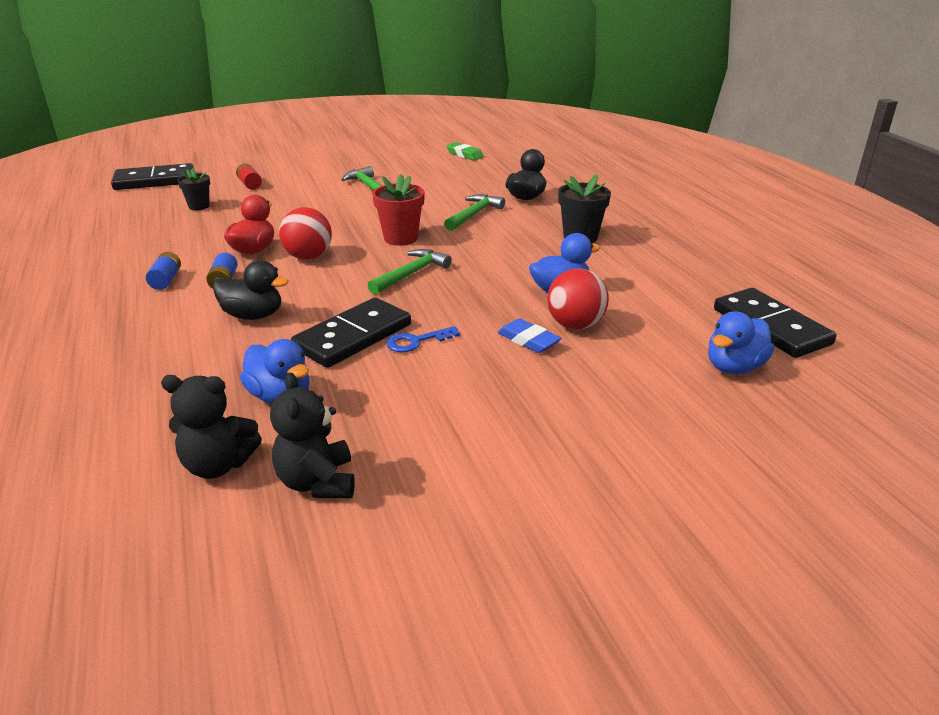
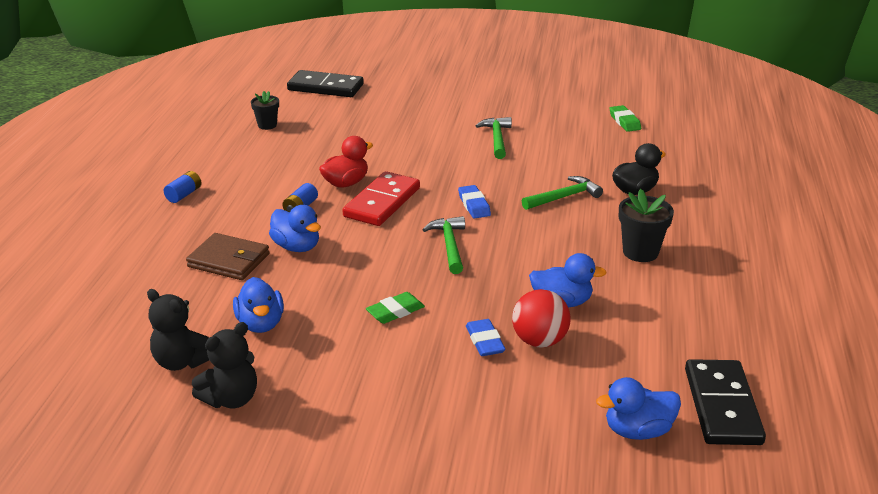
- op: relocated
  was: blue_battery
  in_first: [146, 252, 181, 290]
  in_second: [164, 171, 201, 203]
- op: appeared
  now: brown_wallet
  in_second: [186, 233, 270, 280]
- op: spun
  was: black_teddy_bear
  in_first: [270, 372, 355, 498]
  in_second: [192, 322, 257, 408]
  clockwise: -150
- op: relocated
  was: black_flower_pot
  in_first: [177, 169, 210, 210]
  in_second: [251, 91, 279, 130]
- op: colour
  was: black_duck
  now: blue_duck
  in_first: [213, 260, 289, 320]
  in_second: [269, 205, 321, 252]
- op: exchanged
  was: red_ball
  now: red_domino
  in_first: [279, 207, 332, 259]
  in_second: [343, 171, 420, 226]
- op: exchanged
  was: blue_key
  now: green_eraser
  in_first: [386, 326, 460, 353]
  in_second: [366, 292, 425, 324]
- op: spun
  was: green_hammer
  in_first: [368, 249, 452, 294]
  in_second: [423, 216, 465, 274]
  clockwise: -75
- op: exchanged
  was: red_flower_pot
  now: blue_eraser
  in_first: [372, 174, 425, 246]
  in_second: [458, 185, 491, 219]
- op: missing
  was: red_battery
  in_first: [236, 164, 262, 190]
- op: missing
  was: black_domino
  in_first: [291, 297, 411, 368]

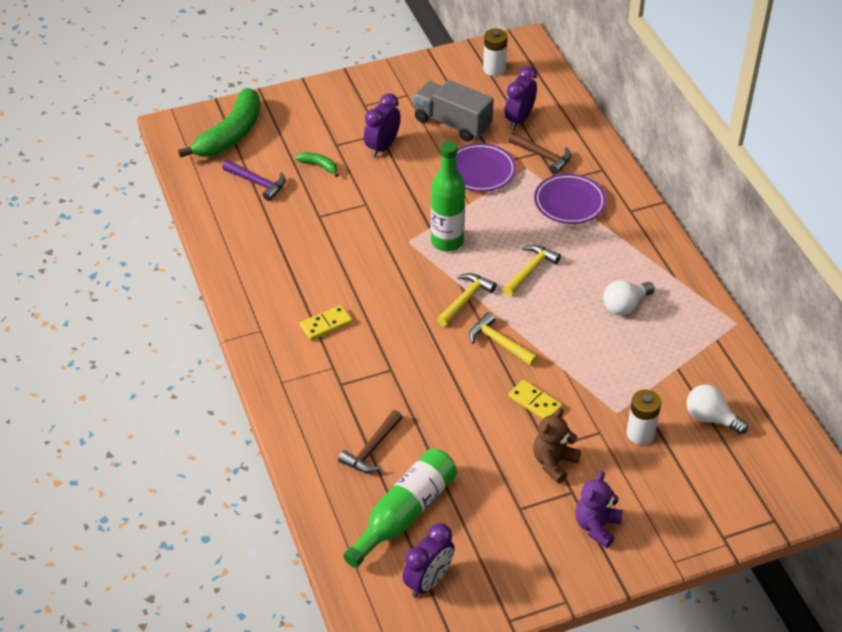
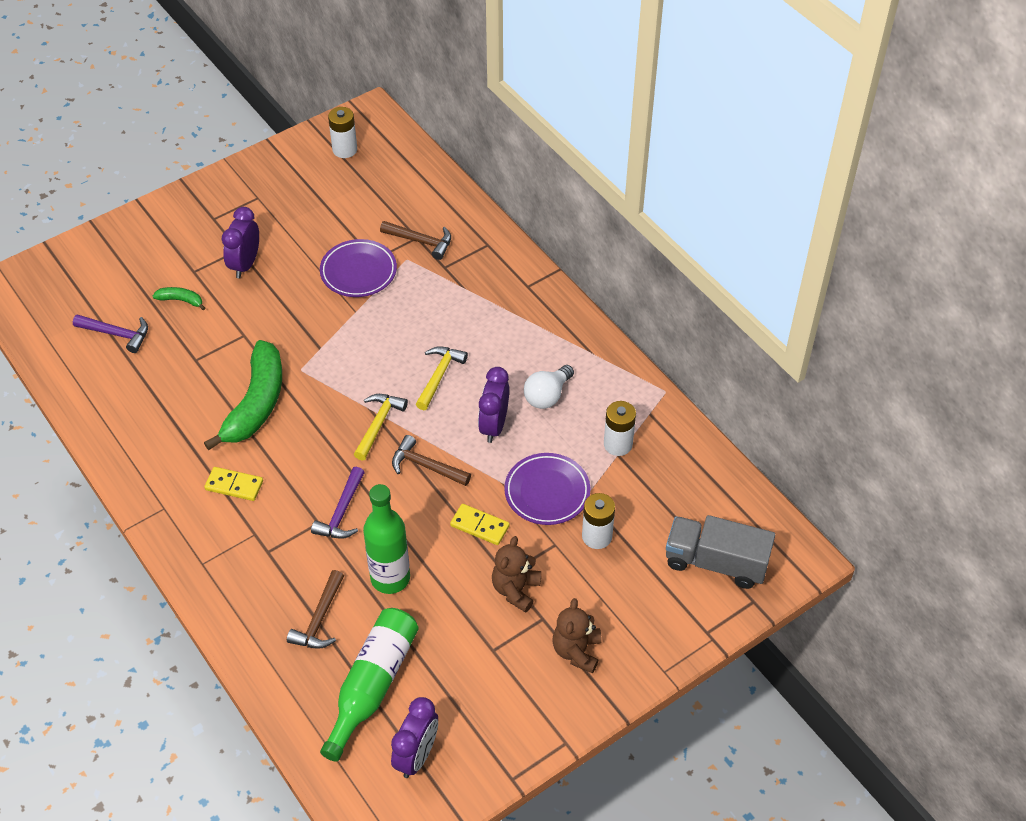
- op: relocated
  was: green_banana
  in_first: [178, 88, 261, 158]
  in_second: [204, 340, 282, 450]
- op: spun
  was: yellow_domino
  in_first: [300, 305, 352, 340]
  in_second: [204, 467, 263, 501]
  clockwise: 60
- op: appeared
  now: purple_hammer
  in_second: [311, 467, 365, 539]
- op: relocated
  was: green_bottle
  in_first: [431, 141, 465, 252]
  in_second: [363, 484, 410, 594]
- op: colour
  was: yellow_hammer
  now: brown_hammer
  in_first: [469, 312, 538, 366]
  in_second: [392, 435, 471, 486]
- op: relocated
  was: purple_clock
  in_first: [505, 66, 537, 130]
  in_second: [478, 367, 509, 443]
- op: relocated
  was: purple_plate
  in_first: [534, 174, 606, 224]
  in_second: [504, 453, 590, 525]
- op: colour
  was: purple_teddy_bear
  now: brown_teddy_bear
  in_first: [575, 471, 623, 548]
  in_second: [553, 598, 602, 673]
- op: appeared
  now: white_battery
  in_second: [604, 401, 636, 456]
- op: relocated
  was: grey_truck
  in_first: [413, 80, 494, 142]
  in_second: [666, 515, 775, 589]
- op: missing
  was: white_light_bulb
  in_first: [687, 385, 748, 434]

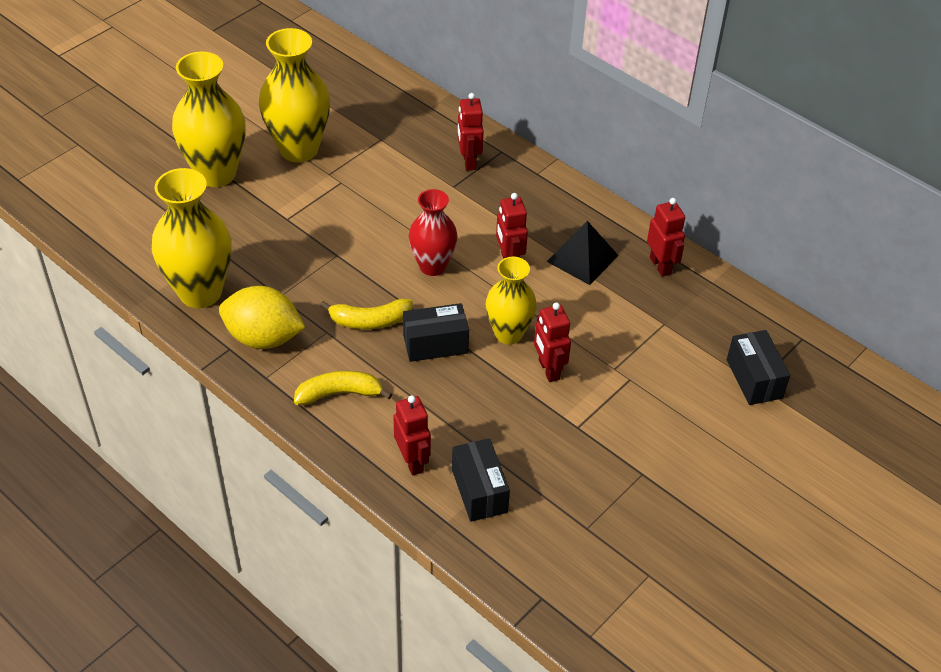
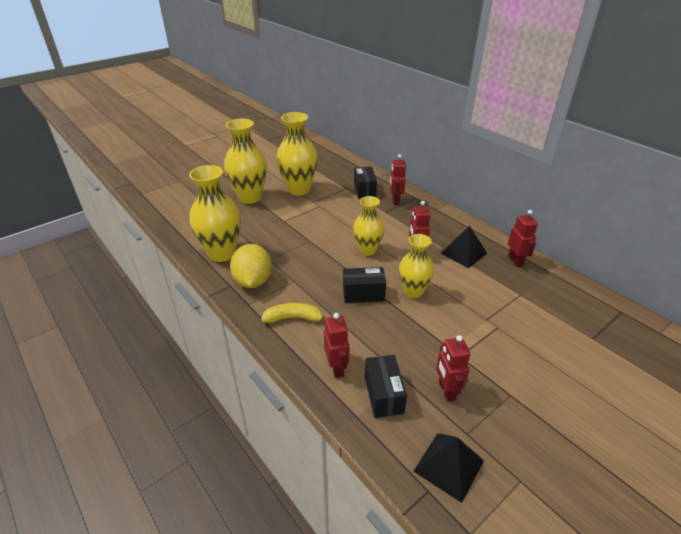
- op: spun
  was: yellow_lemon
  in_first: [219, 286, 305, 349]
  in_second: [230, 244, 272, 288]
  clockwise: 60
- op: colour
  was: red_vase
  now: yellow_vase
  in_first: [409, 189, 458, 276]
  in_second: [353, 196, 384, 256]
- op: relocated
  was: black_box
  in_first: [727, 330, 790, 405]
  in_second: [354, 167, 377, 199]
- op: appeared
  now: black_pyramid
  in_second: [413, 433, 484, 503]
- op: relocated
  was: red_robot
  in_first: [534, 303, 571, 382]
  in_second: [436, 335, 470, 402]
- op: missing
  was: yellow_banana
  in_first: [320, 299, 413, 329]

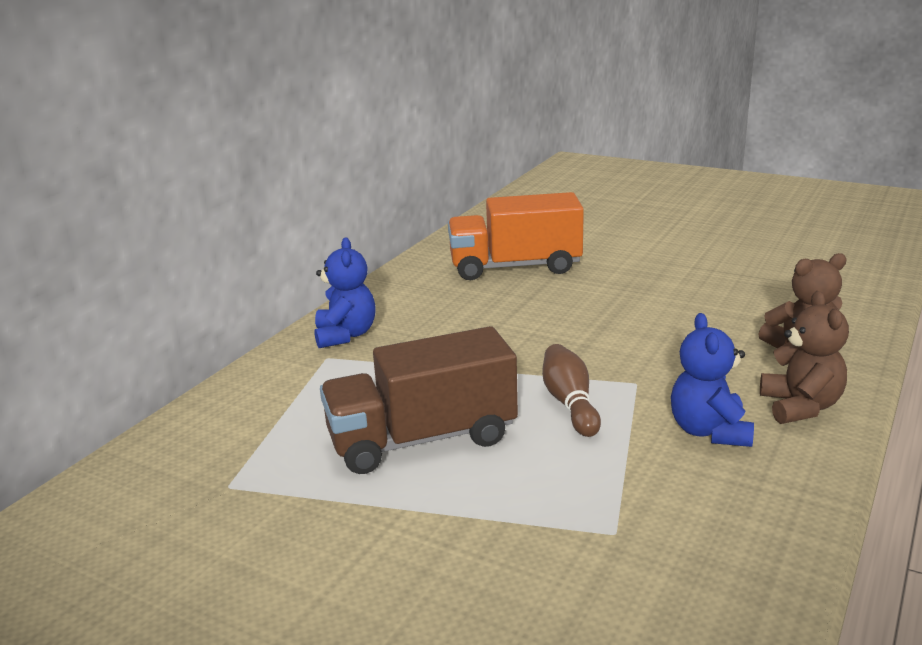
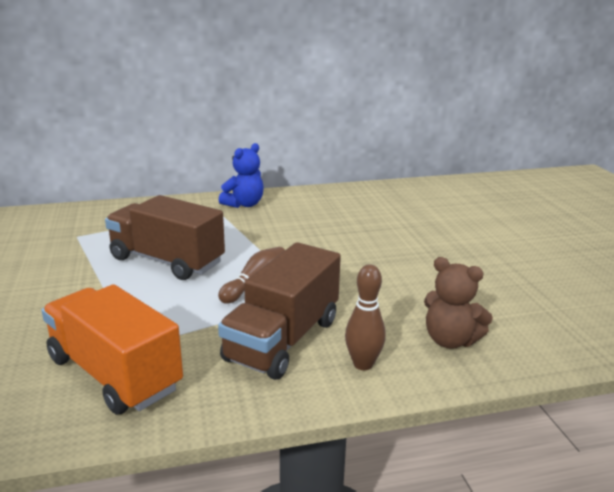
- op: relocated
  was: orange_truck
  in_first: [448, 192, 584, 280]
  in_second: [42, 284, 183, 415]
- op: exchanged
  was: blue_teddy_bear
  now: brown_truck
  in_first: [671, 313, 754, 447]
  in_second: [218, 242, 341, 380]
- op: exchanged
  was: brown_teddy_bear
  now: brown_bowling_pin
  in_first: [760, 291, 849, 424]
  in_second: [345, 264, 386, 370]

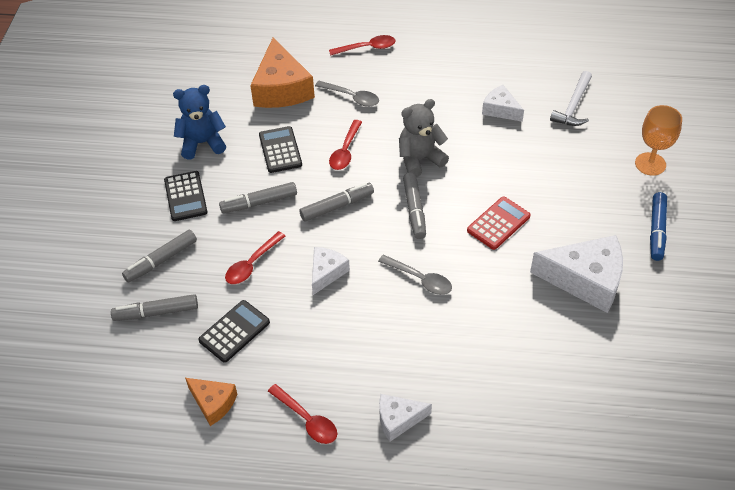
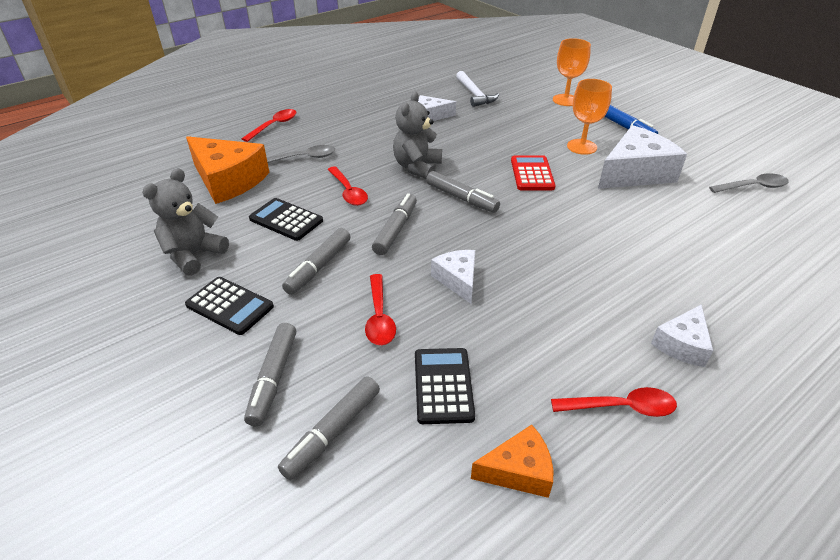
- op: colour
  was: blue_teddy_bear
  now: grey_teddy_bear
  in_first: [173, 85, 226, 159]
  in_second: [142, 168, 229, 276]
- op: appeared
  now: orange_goblet
  in_second: [567, 79, 612, 155]
- op: relocated
  was: grey_spoon
  in_first: [378, 255, 452, 295]
  in_second: [709, 173, 789, 193]

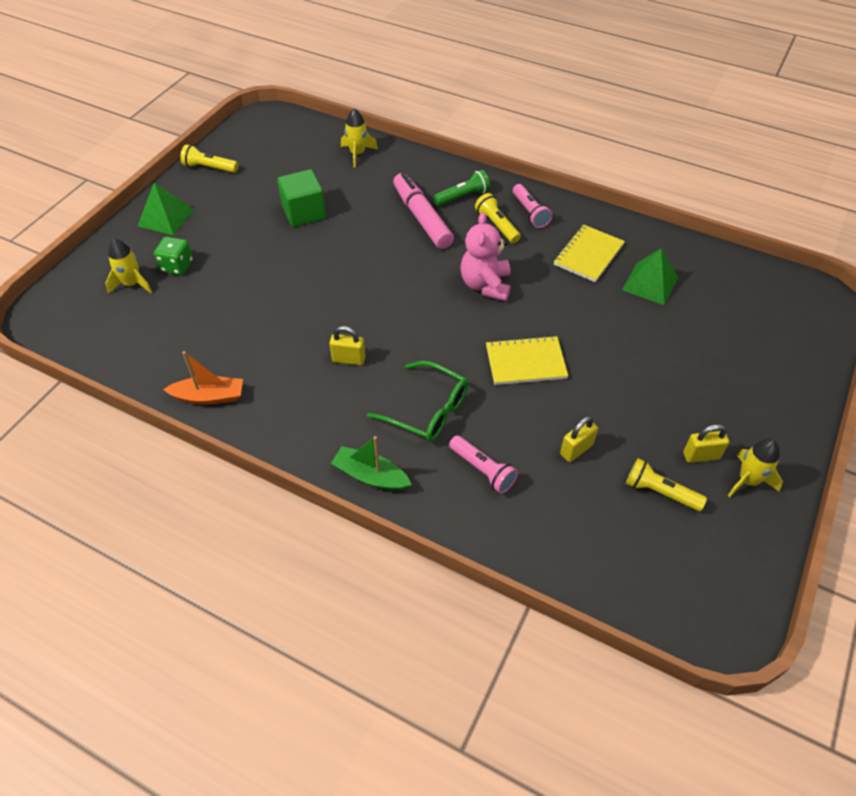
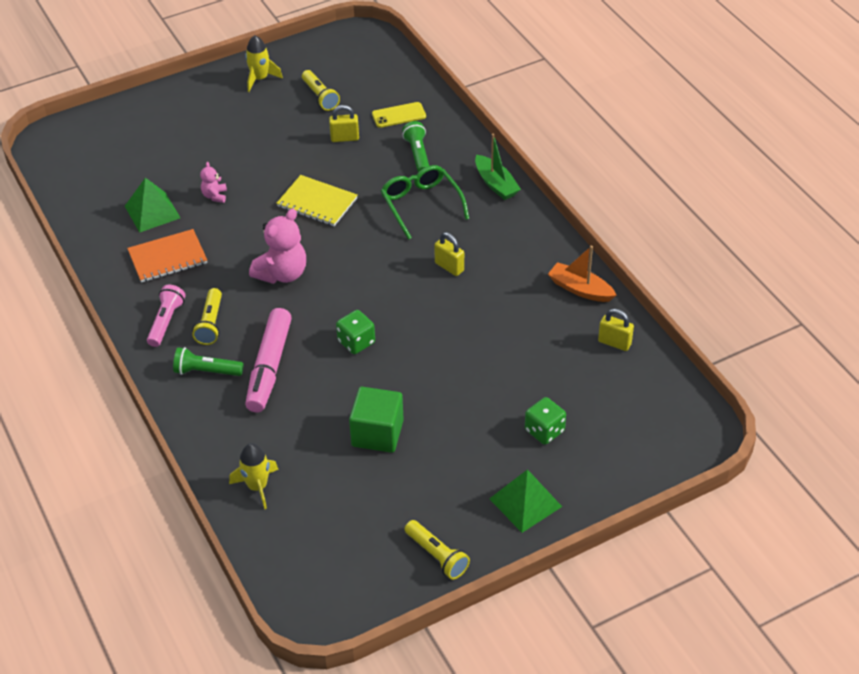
- op: colour
  was: yellow_notebook
  now: orange_notebook
  in_first: [554, 224, 625, 282]
  in_second: [127, 229, 207, 283]
- op: appeared
  now: pink_teddy_bear
  in_second: [200, 162, 227, 203]
- op: appeared
  now: green_dice
  in_second: [336, 310, 375, 354]
- op: appeared
  now: yellow_phone
  in_second: [372, 102, 426, 128]
- op: colour
  was: pink_flashlight
  now: green_flashlight
  in_first: [449, 435, 518, 494]
  in_second: [402, 121, 429, 172]
- op: relocated
  was: yellow_padlock
  in_first: [683, 424, 729, 463]
  in_second: [598, 309, 634, 351]
- op: missing
  was: yellow_rocket
  in_first: [105, 239, 152, 294]

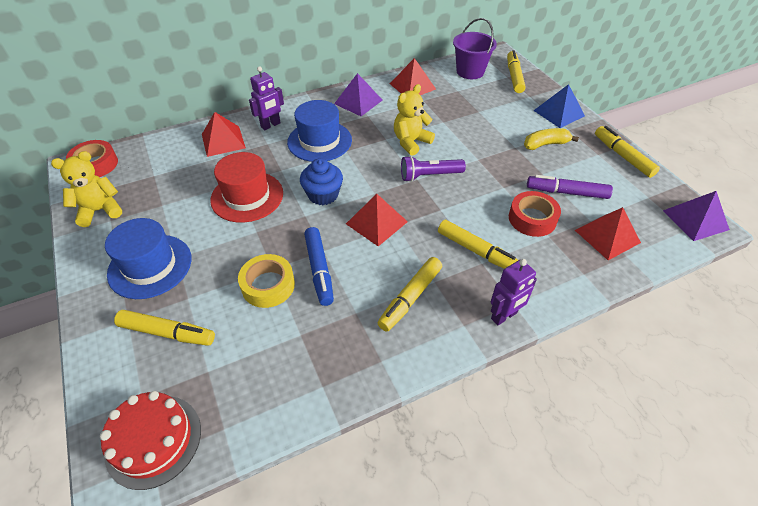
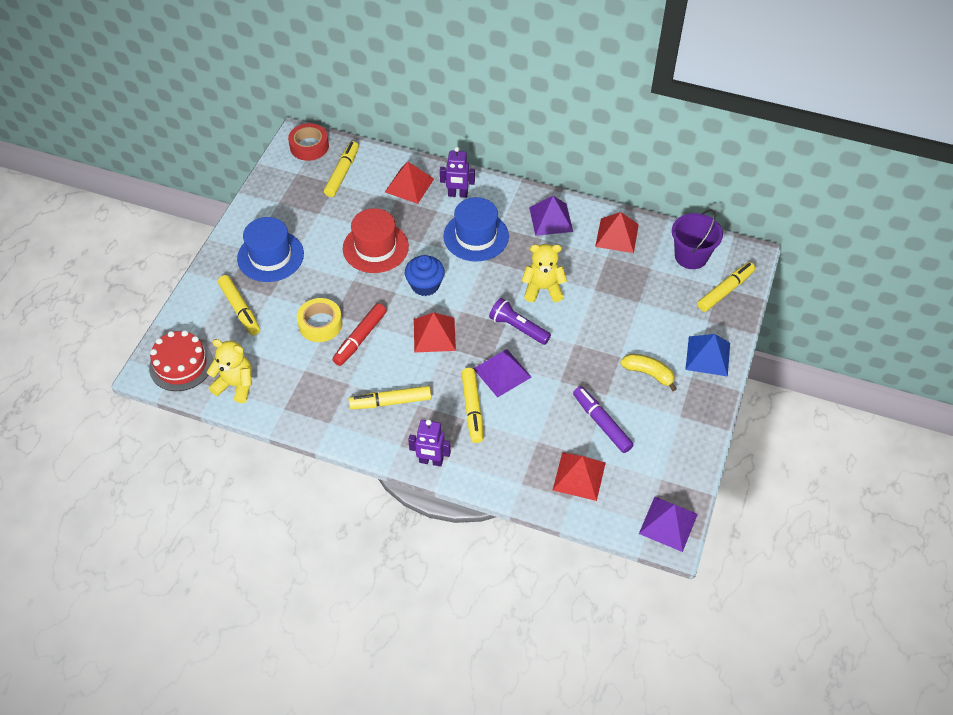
- op: relocated
  was: yellow_teddy_bear
  in_first: [51, 151, 122, 227]
  in_second: [207, 339, 252, 403]
- op: relocated
  was: yellow_marker
  in_first: [595, 126, 660, 178]
  in_second: [324, 141, 359, 197]
- op: colour
  was: blue_marker
  now: red_marker
  in_first: [304, 227, 334, 306]
  in_second: [332, 303, 387, 366]
- op: appeared
  now: purple_pyramid
  in_second: [473, 349, 531, 398]
- op: missing
  was: red_tape
  in_first: [509, 191, 561, 237]

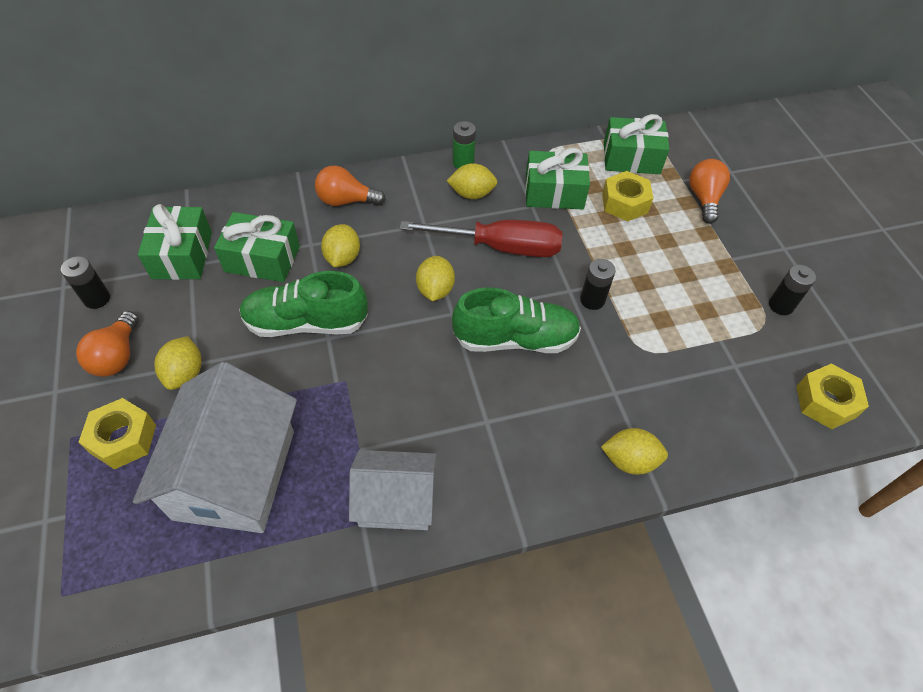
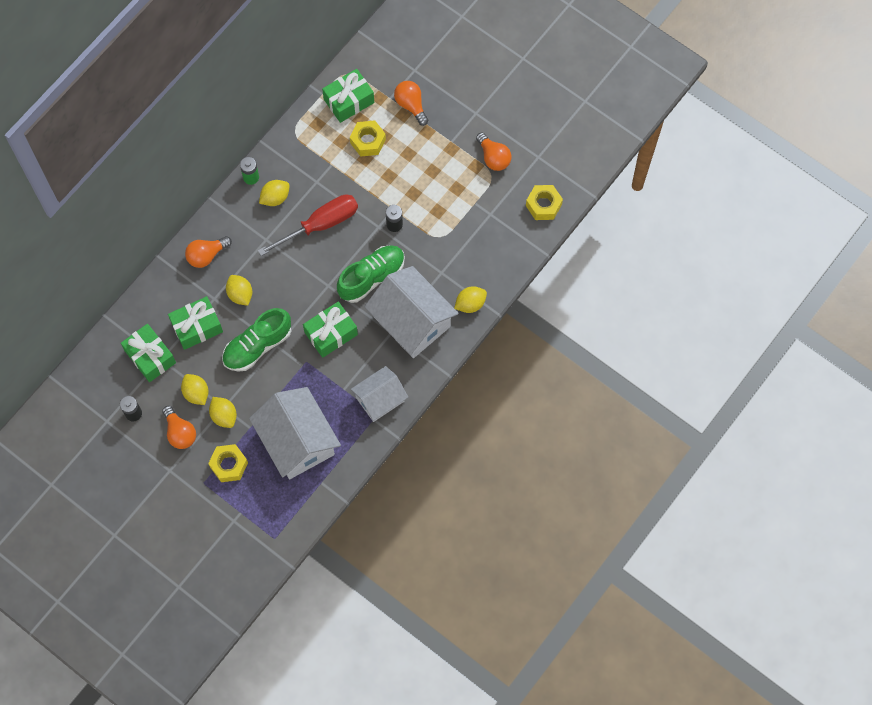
- op: relocated
  was: yellow_lemon
  in_first: [416, 256, 455, 301]
  in_second: [181, 374, 209, 405]
- op: relocated
  was: green_gift
  in_first: [525, 148, 590, 209]
  in_second: [303, 302, 358, 358]
- op: appeared
  now: white_house
  in_second: [365, 266, 459, 358]
- op: exchanged
  was: black_battery
  now: orange_light_bulb
  in_first: [769, 265, 816, 315]
  in_second: [476, 132, 511, 171]

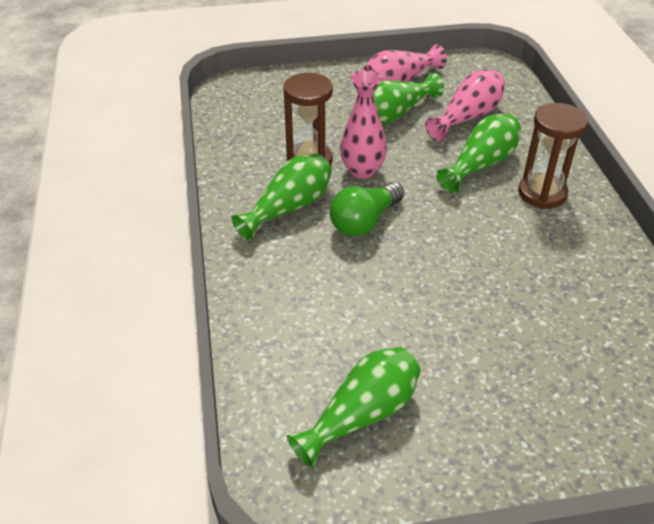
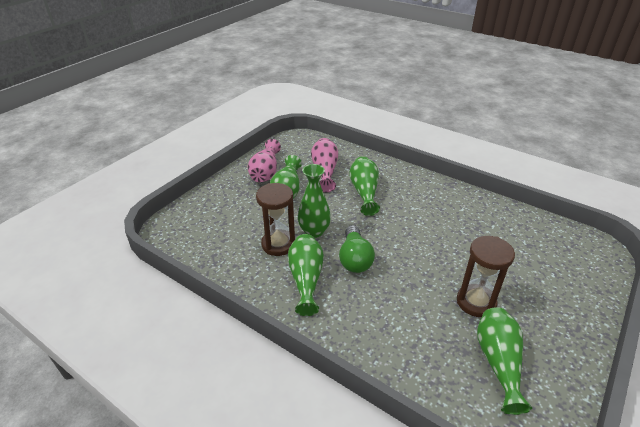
- op: colour
  was: pink_vase
  now: green_vase
  in_first: [340, 70, 387, 179]
  in_second: [298, 164, 331, 238]
- op: relocated
  was: brown_hourglass
  in_first: [518, 103, 588, 209]
  in_second: [457, 236, 515, 317]

